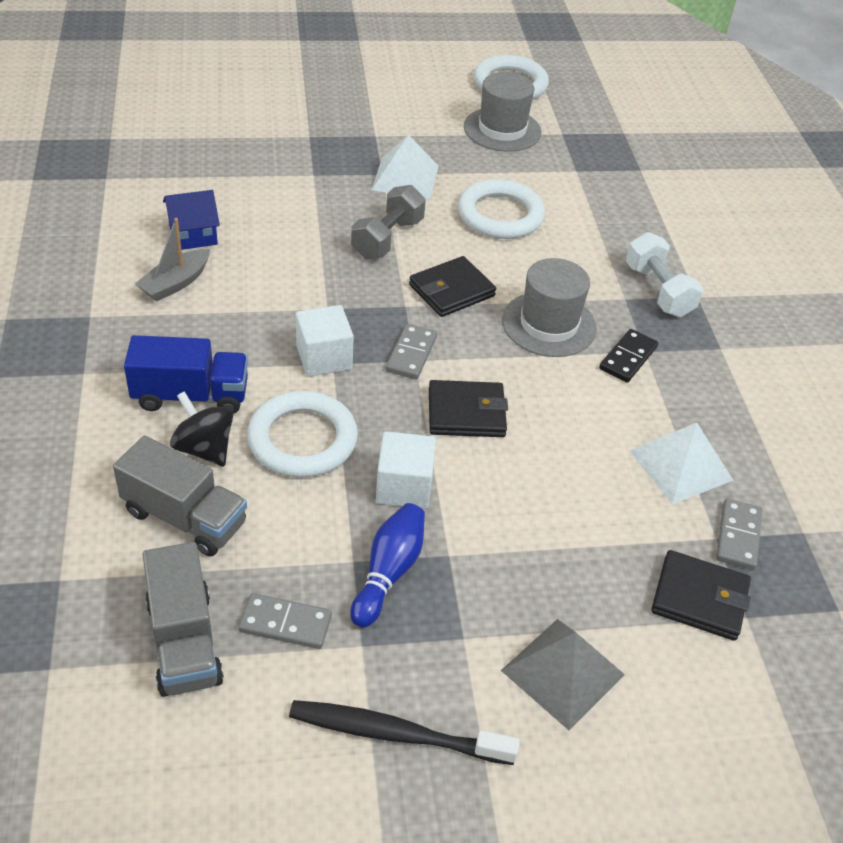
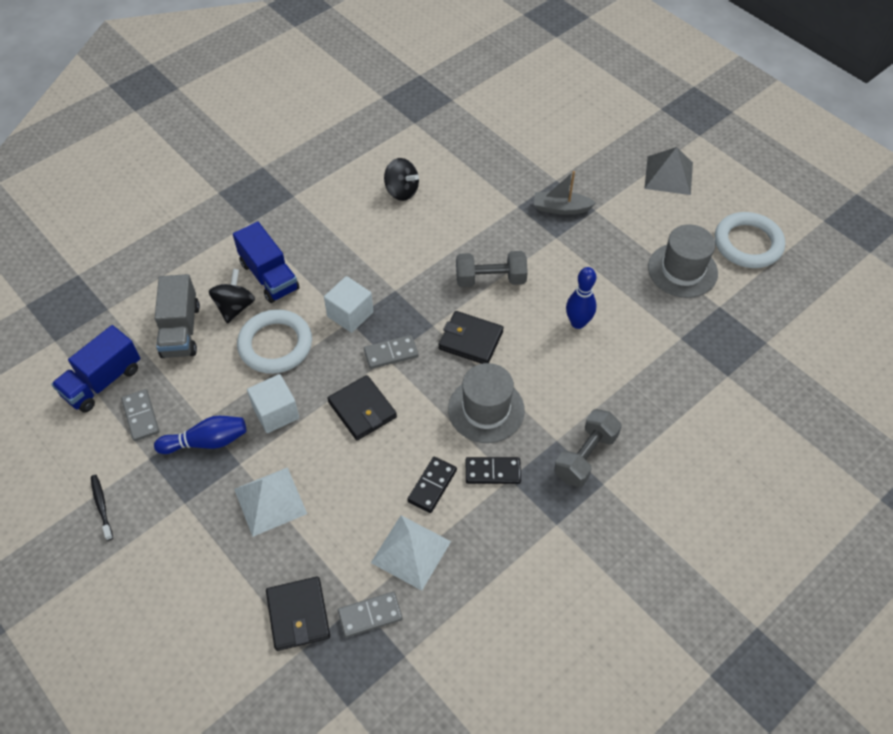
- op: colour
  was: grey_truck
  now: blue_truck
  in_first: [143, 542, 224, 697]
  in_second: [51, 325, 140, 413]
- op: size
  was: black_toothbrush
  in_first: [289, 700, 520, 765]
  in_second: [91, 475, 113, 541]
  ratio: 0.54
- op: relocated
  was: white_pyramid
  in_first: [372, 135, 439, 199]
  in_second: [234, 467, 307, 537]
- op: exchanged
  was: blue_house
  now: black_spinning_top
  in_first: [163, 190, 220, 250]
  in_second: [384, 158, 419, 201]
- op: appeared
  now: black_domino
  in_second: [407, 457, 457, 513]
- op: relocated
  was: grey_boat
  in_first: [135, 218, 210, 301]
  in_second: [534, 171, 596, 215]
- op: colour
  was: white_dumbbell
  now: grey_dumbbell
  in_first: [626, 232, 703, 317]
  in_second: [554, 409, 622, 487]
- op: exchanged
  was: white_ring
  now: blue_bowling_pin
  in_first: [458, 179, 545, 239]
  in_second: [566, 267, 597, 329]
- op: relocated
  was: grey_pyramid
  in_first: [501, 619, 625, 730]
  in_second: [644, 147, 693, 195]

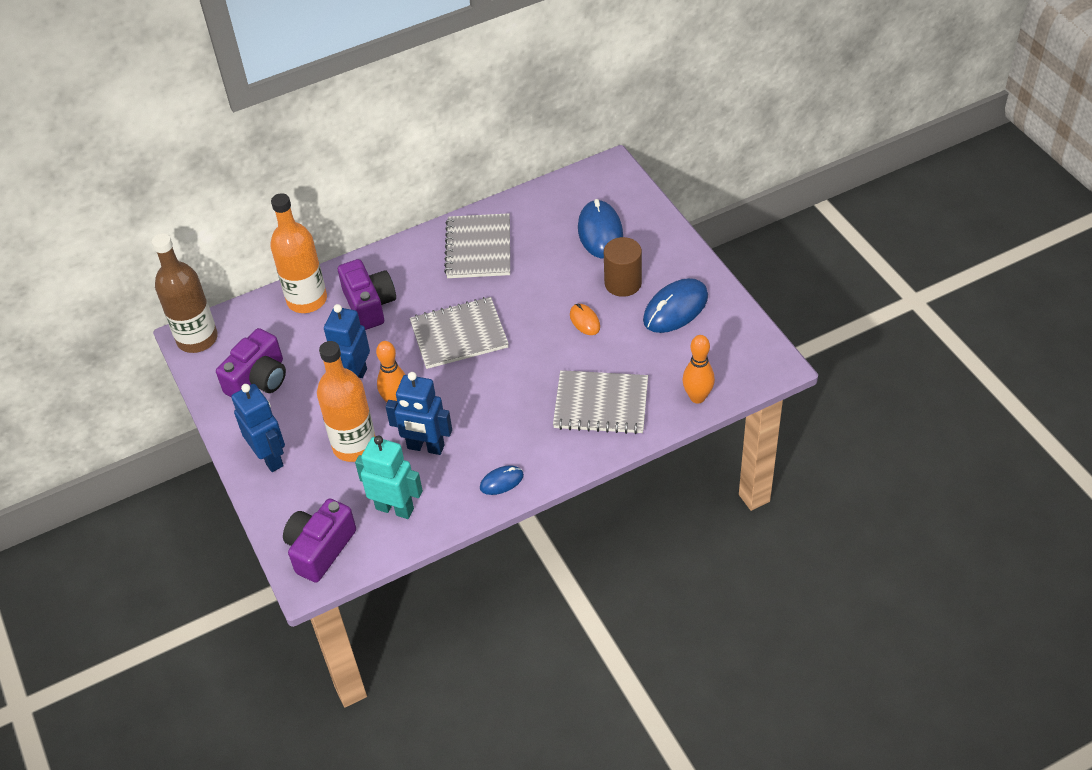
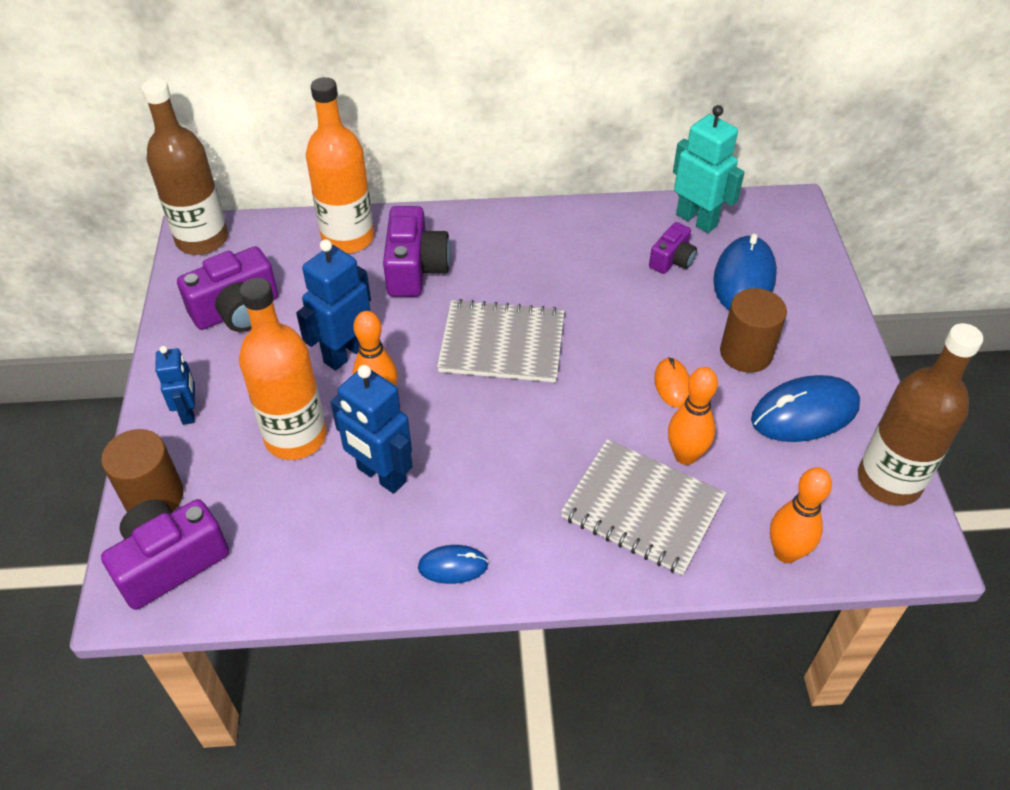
- op: appeared
  now: brown_cylinder
  in_second: [101, 429, 184, 512]
- op: size
  was: blue_robot
  in_first: [231, 384, 285, 472]
  in_second: [155, 346, 195, 425]
  ratio: 0.62
- op: appeared
  now: purple_camera
  in_second: [649, 222, 697, 274]
- op: appeared
  now: orange_bowling_pin
  in_second: [668, 367, 718, 465]
- op: relocated
  was: turquoise_robot
  in_first: [355, 435, 423, 519]
  in_second: [673, 105, 745, 233]
- op: appeared
  now: brown_bottle
  in_second: [858, 323, 983, 506]
- op: missing
  was: grey_notebook
  in_first: [444, 213, 510, 278]

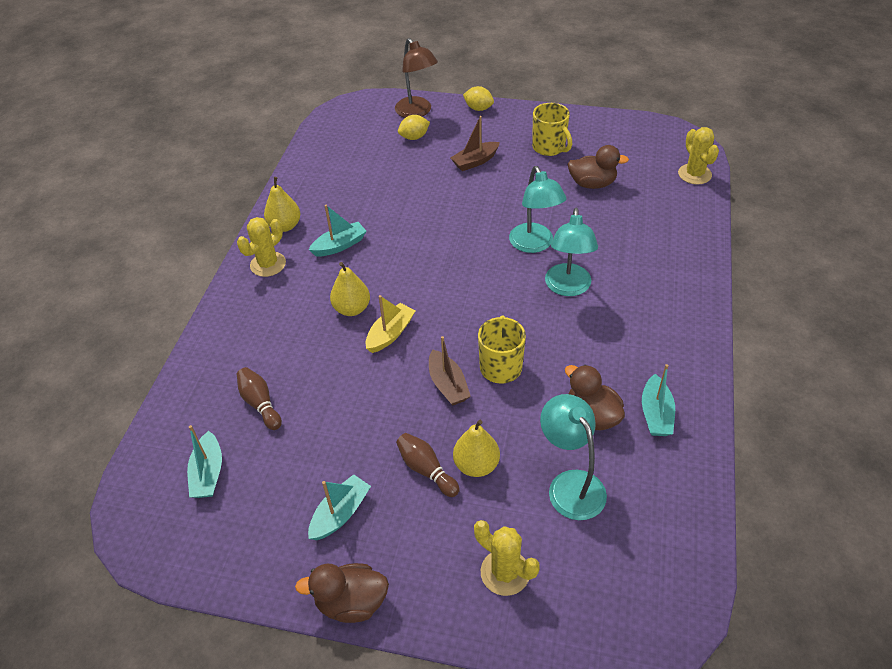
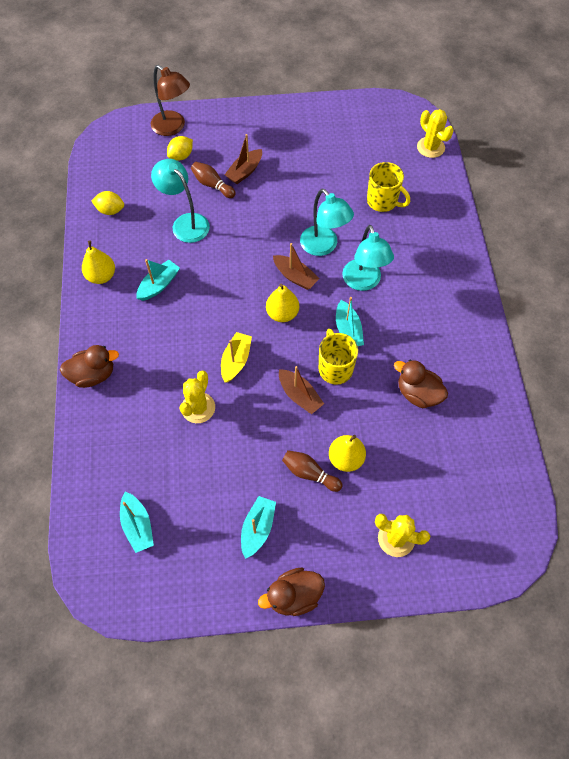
- op: relocated
  was: brown_duck
  in_first: [567, 145, 629, 189]
  in_second: [60, 345, 119, 388]
- op: relocated
  was: yellow_lemon
  in_first: [463, 86, 494, 111]
  in_second: [92, 191, 124, 215]
- op: relocated
  was: turquoise_lamp
  in_first: [540, 394, 607, 520]
  in_second: [151, 159, 210, 243]
- op: relocated
  was: yellow_cactus
  in_first: [237, 217, 286, 277]
  in_second: [180, 370, 215, 423]
- op: relocated
  was: brown_bowling_pin
  in_first: [237, 367, 282, 430]
  in_second: [191, 162, 236, 198]
- op: relocated
  was: yellow_pear
  in_first: [330, 262, 370, 316]
  in_second: [266, 284, 299, 322]
- op: appeared
  now: brown_boat
  in_second: [273, 243, 320, 290]
- op: relocated
  was: turquoise_boat
  in_first: [642, 364, 675, 436]
  in_second: [336, 297, 364, 346]
- op: relocated
  was: yellow_mug
  in_first: [532, 103, 572, 156]
  in_second: [367, 162, 410, 212]

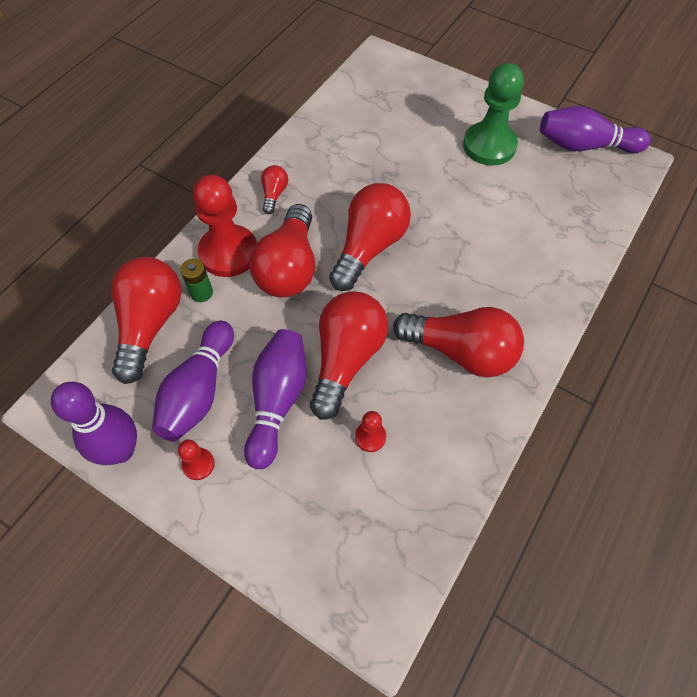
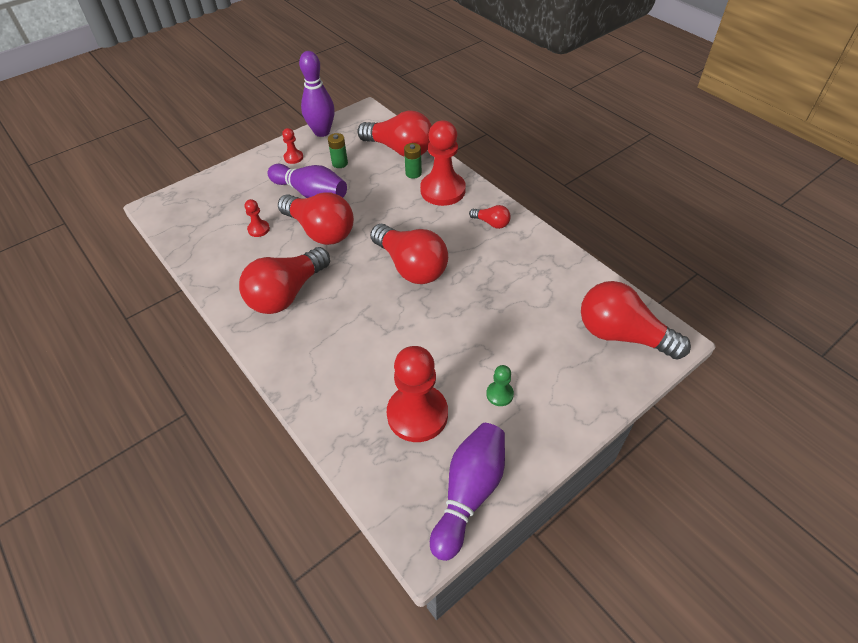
- op: exchanged
  was: purple_bowling_pin
  now: green_battery
  in_first: [152, 321, 234, 441]
  in_second: [328, 133, 348, 168]
- op: appeared
  now: red_pawn
  in_second: [387, 346, 448, 442]
- op: size
  was: green_pawn
  in_first: [463, 63, 524, 165]
  in_second: [486, 365, 514, 406]
  ratio: 0.45
- op: relocated
  was: red_light_bulb
  in_first: [249, 204, 315, 298]
  in_second: [581, 281, 691, 359]

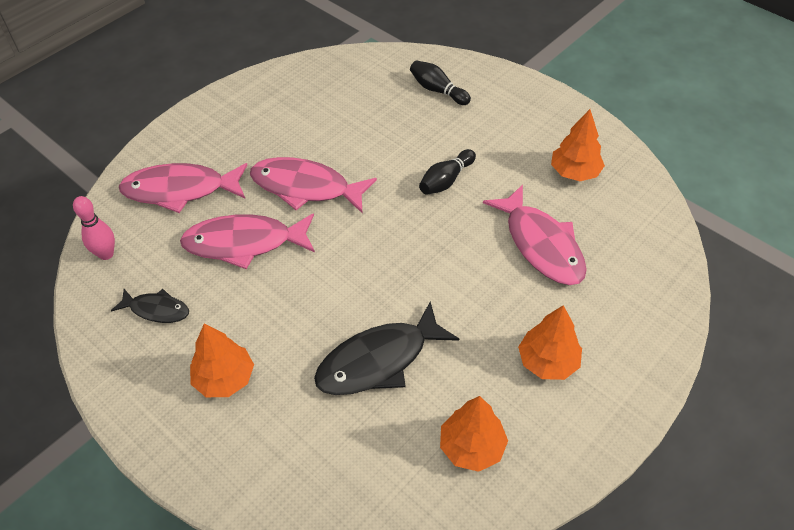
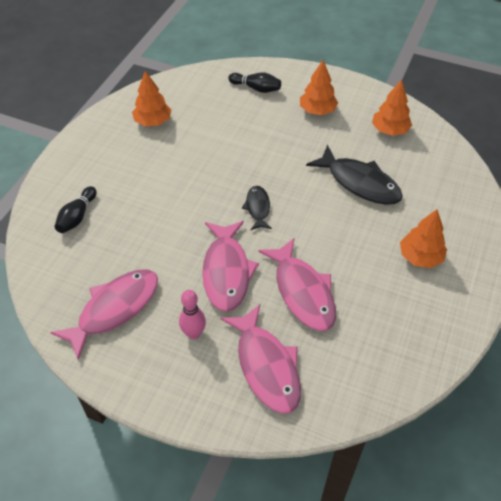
- op: relocated
  was: pink_fish
  in_first: [483, 185, 587, 285]
  in_second: [50, 270, 158, 360]
- op: relocated
  was: pink_bowling_pin
  in_first: [73, 196, 115, 260]
  in_second: [179, 290, 206, 339]
- op: relocated
  was: black_bowling_pin
  in_first: [419, 149, 476, 195]
  in_second: [228, 72, 281, 93]
- op: relocated
  was: black_fish
  in_first: [111, 289, 189, 323]
  in_second: [242, 186, 272, 230]

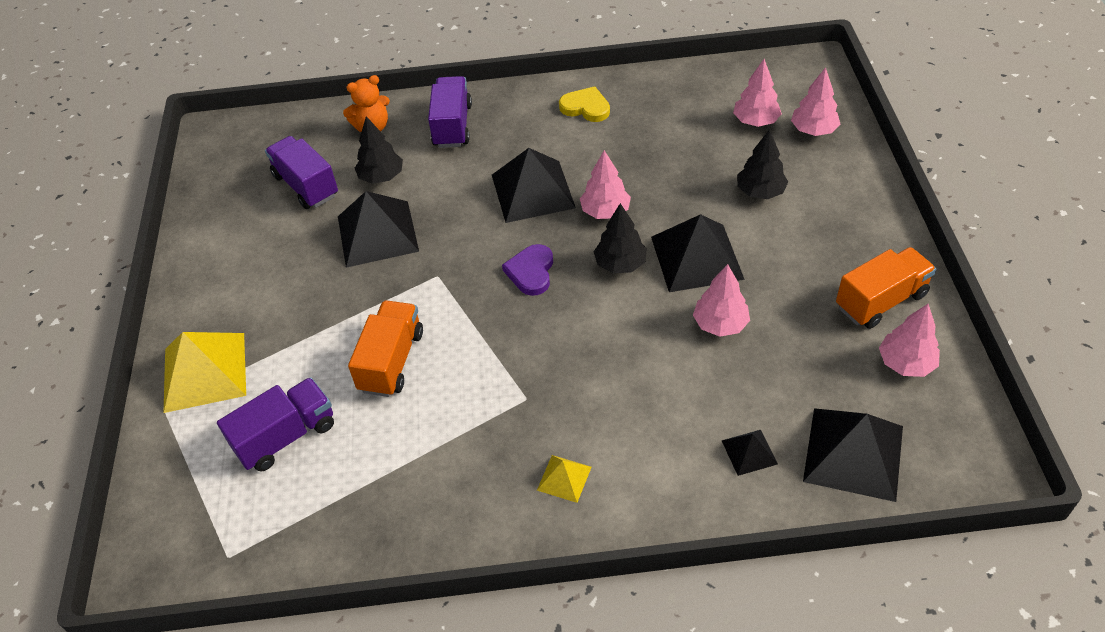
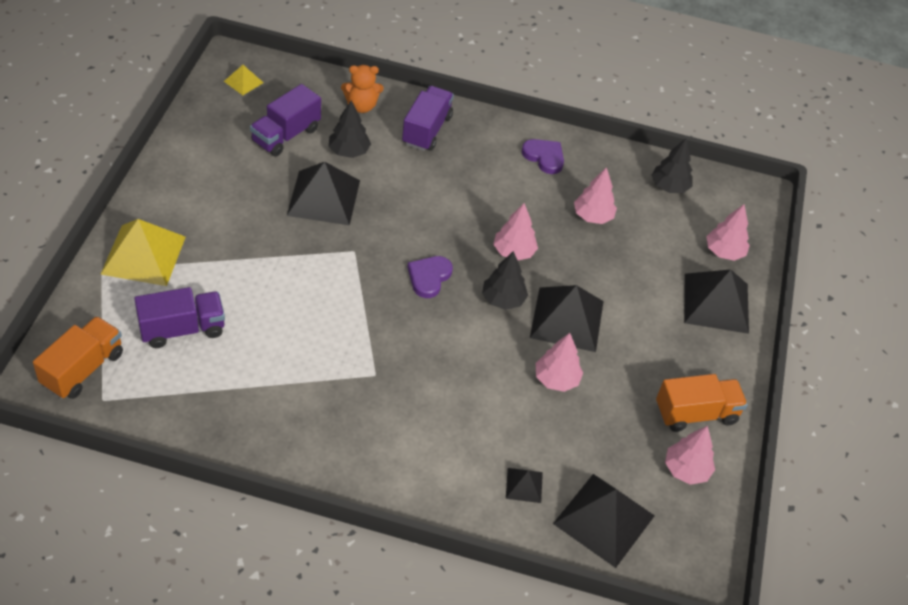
- op: relocated
  was: orange_truck
  in_first: [348, 300, 423, 397]
  in_second: [33, 316, 123, 399]
- op: relocated
  was: yellow_pyramid
  in_first: [537, 455, 592, 503]
  in_second: [224, 65, 264, 95]
- op: spun
  was: purple_truck
  in_first: [265, 136, 338, 209]
  in_second: [250, 84, 321, 157]
  clockwise: -120
- op: colour
  was: yellow_heart
  now: purple_heart
  in_first: [559, 86, 610, 122]
  in_second: [522, 139, 564, 174]
- op: relocated
  was: pink_tree
  in_first: [733, 59, 782, 127]
  in_second: [574, 167, 617, 224]
- op: relocated
  was: black_tree
  in_first: [737, 129, 788, 199]
  in_second: [651, 138, 693, 193]
- op: relocated
  was: black_pyramid
  in_first: [492, 148, 576, 223]
  in_second: [684, 269, 749, 334]

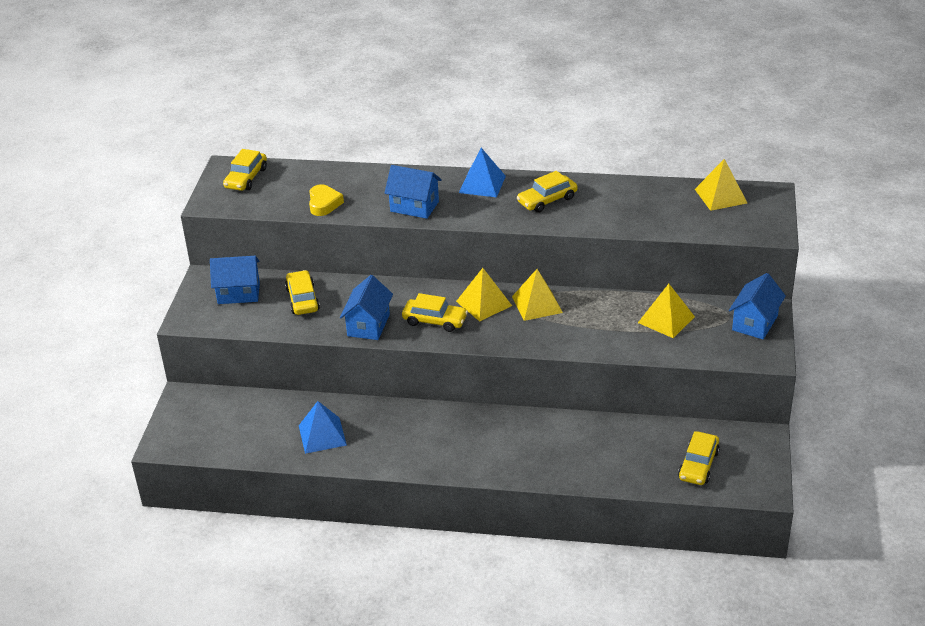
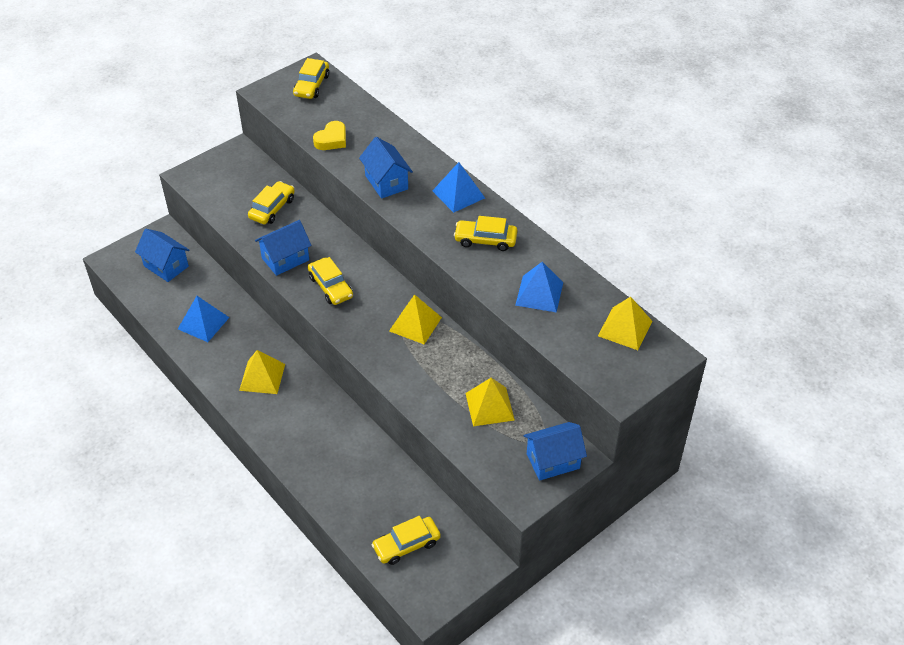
- op: relocated
  was: blue_house
  in_first: [210, 256, 260, 304]
  in_second: [135, 229, 190, 282]
- op: relocated
  was: yellow_pyramid
  in_first: [456, 268, 512, 322]
  in_second: [239, 350, 285, 394]
- op: spun
  was: yellow_car
  in_first: [223, 149, 267, 191]
  in_second: [293, 58, 329, 99]
  clockwise: -45
- op: appeared
  now: blue_pyramid
  in_second: [515, 262, 563, 313]

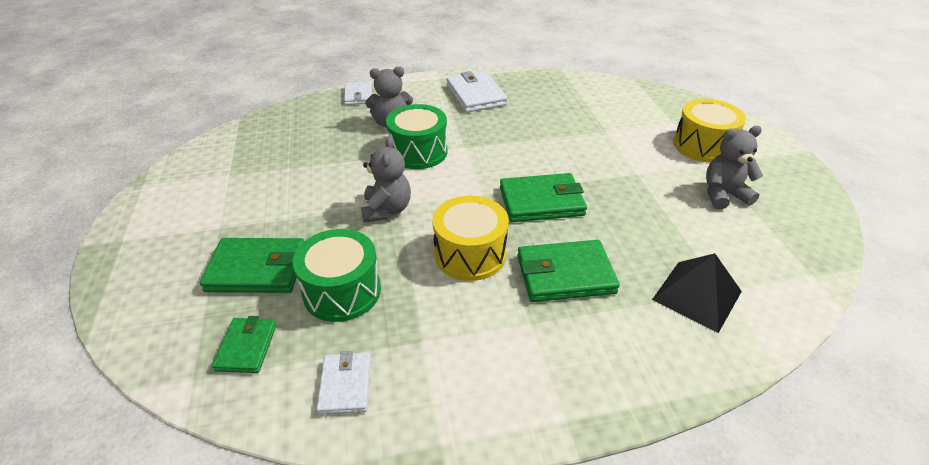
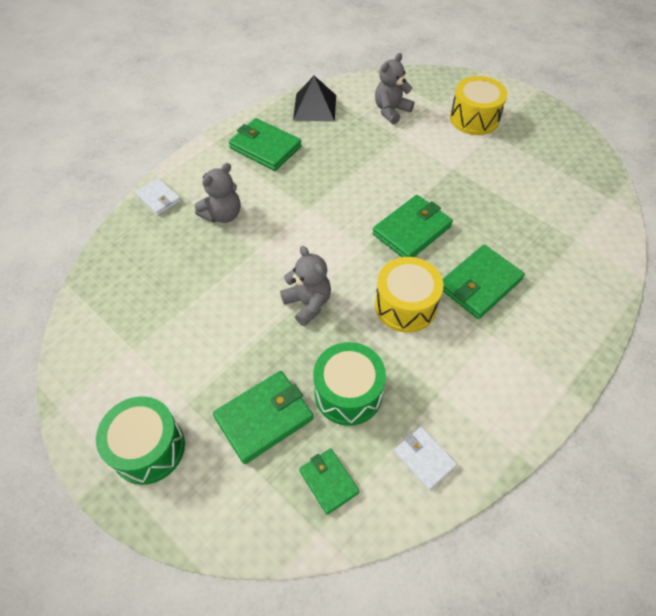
- op: relocated
  was: green_drum
  in_first: [386, 104, 447, 169]
  in_second: [96, 396, 185, 485]
- op: colour
  was: white_wallet
  now: green_wallet
  in_first: [447, 71, 507, 113]
  in_second: [229, 118, 302, 171]
- op: relocated
  was: black_pyramid
  in_first: [652, 253, 742, 333]
  in_second: [293, 76, 336, 122]
- op: relocated
  was: grey_teddy_bear
  in_first: [706, 126, 763, 210]
  in_second: [375, 53, 414, 124]

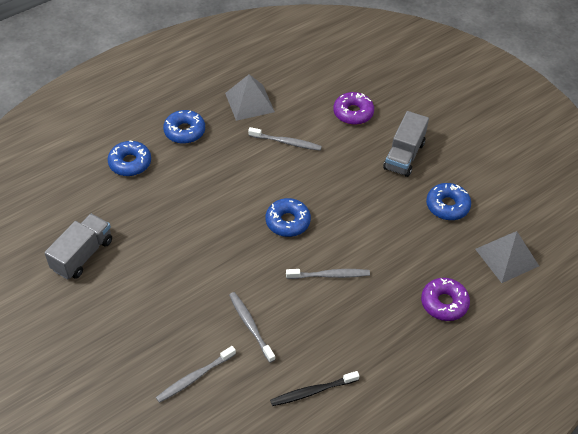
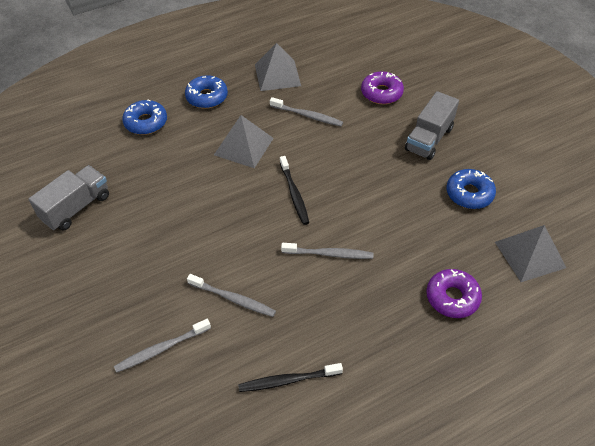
- op: spun
  was: grey_toothbrush
  in_first: [229, 292, 275, 363]
  in_second: [187, 274, 276, 317]
  clockwise: 135
- op: appeared
  now: grey_pyramid
  in_second: [214, 115, 274, 168]
- op: exchanged
  was: blue_donut
  now: black_toothbrush
  in_first: [266, 198, 311, 237]
  in_second: [280, 156, 309, 225]

